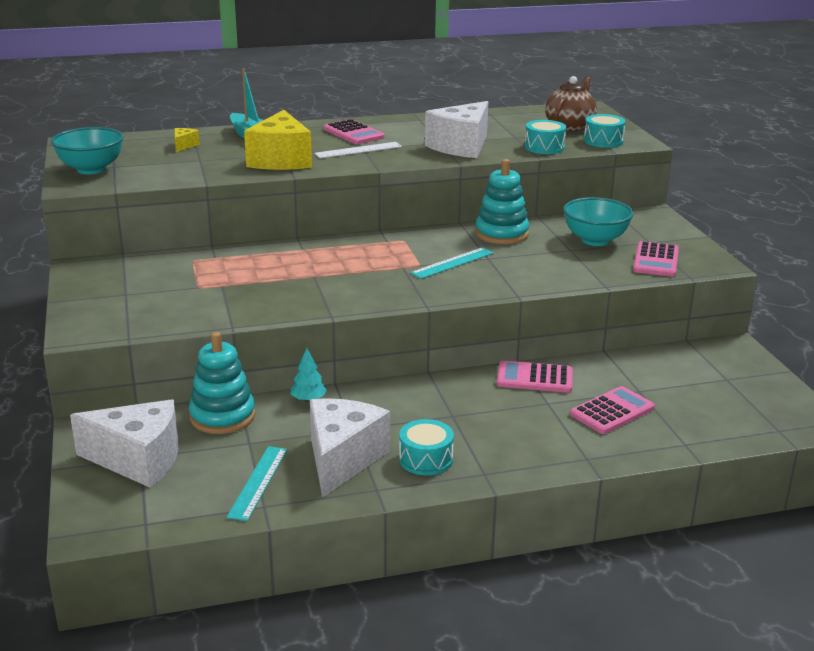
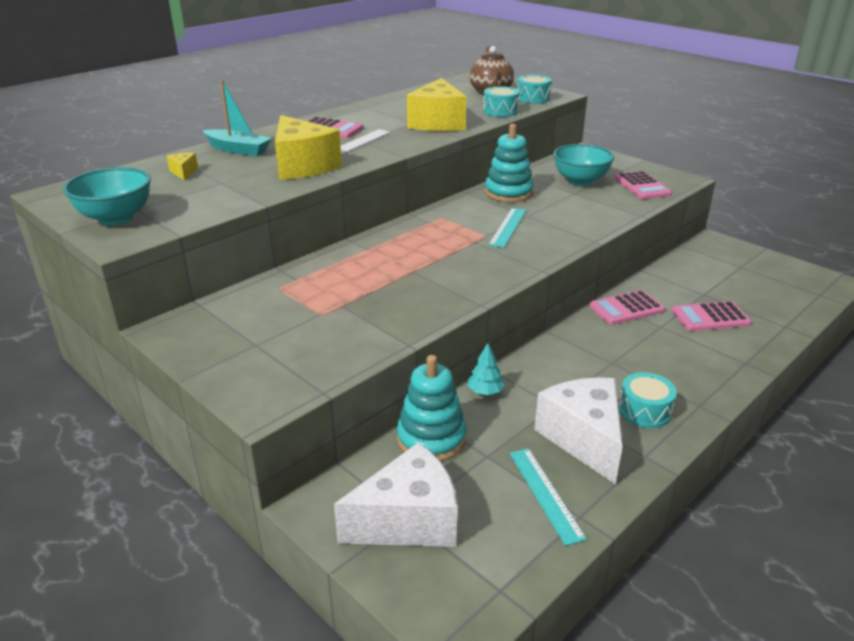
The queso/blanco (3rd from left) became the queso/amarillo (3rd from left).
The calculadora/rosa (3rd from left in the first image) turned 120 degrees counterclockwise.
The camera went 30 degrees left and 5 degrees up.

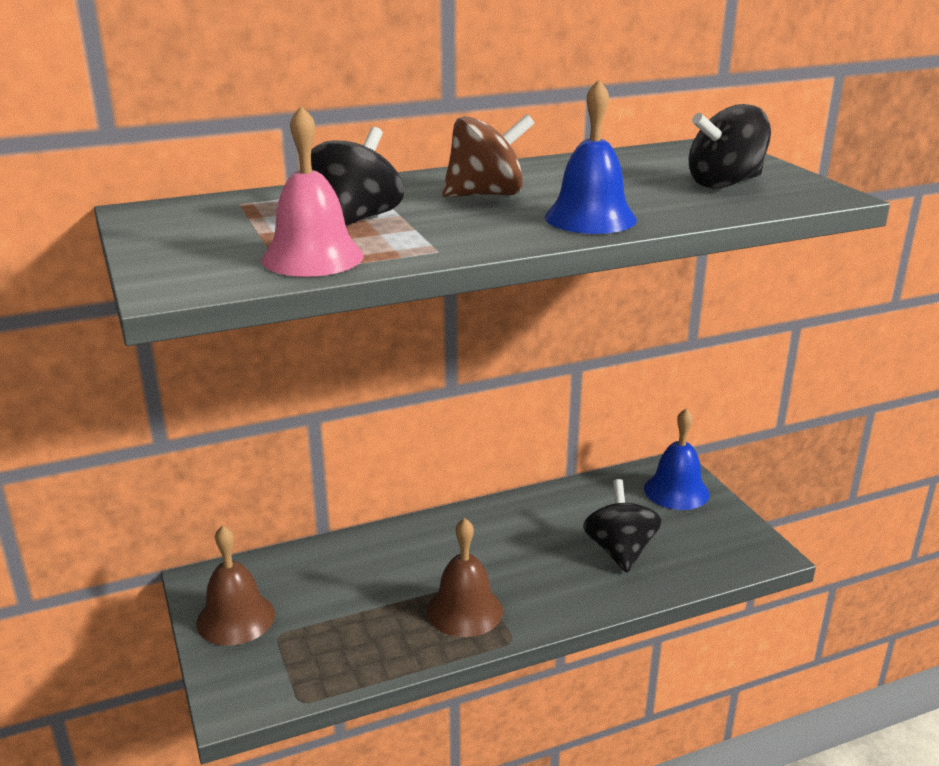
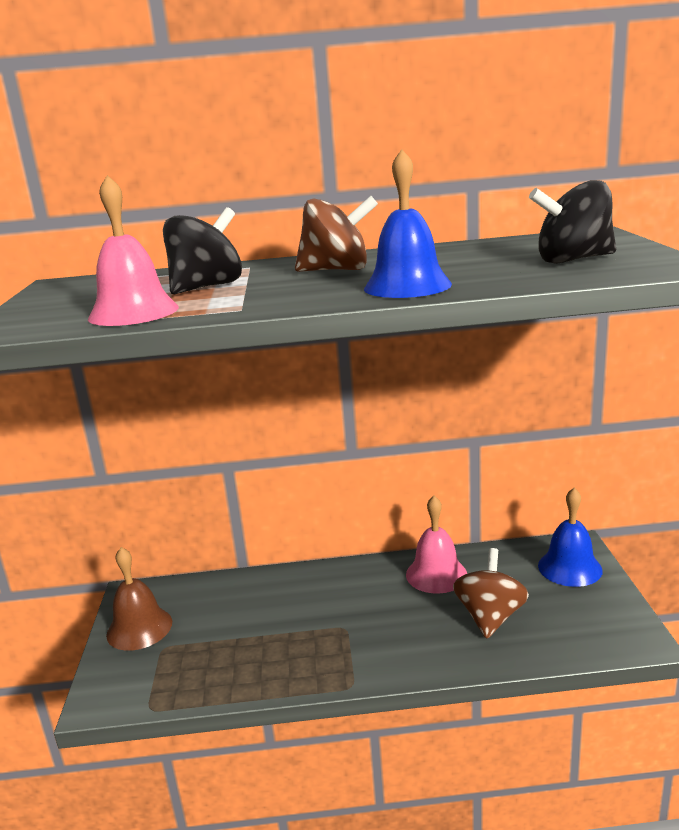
The peonza/negro (2nd from left) became the peonza/marrón (2nd from left).
The campana/marrón (2nd from left) disappeared.
The campana/rosa (2nd from left) appeared.
The camera went 20 degrees right and 5 degrees down.

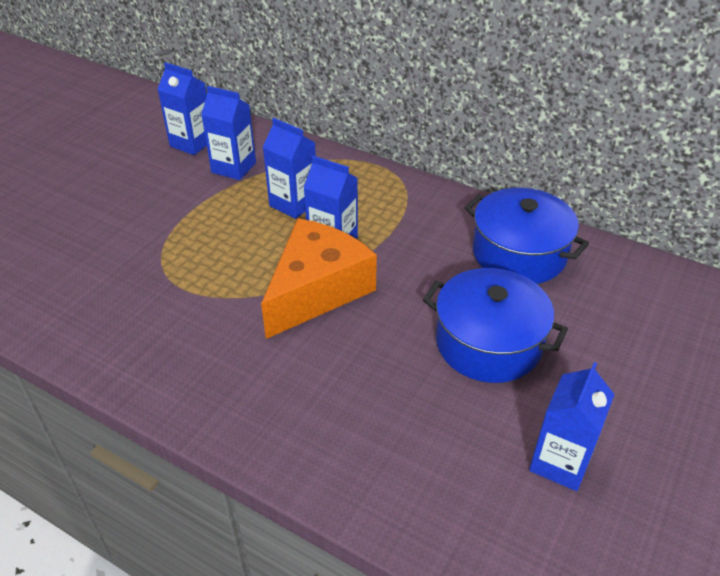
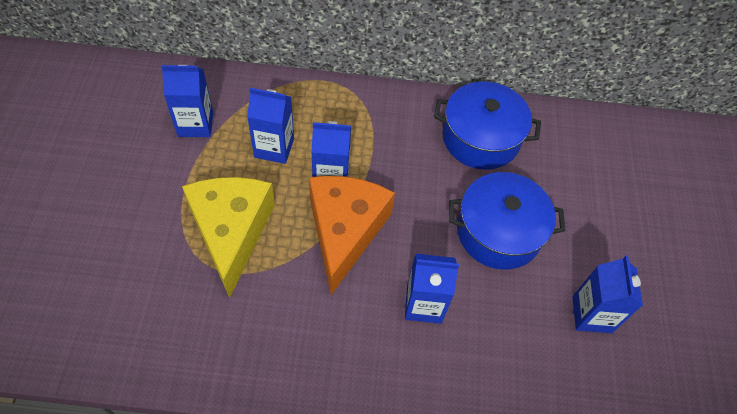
The cartón de leche/azul (1st from left in the first image) moved.
The queso/amarillo appeared.
The camera went 30 degrees left and 15 degrees up.

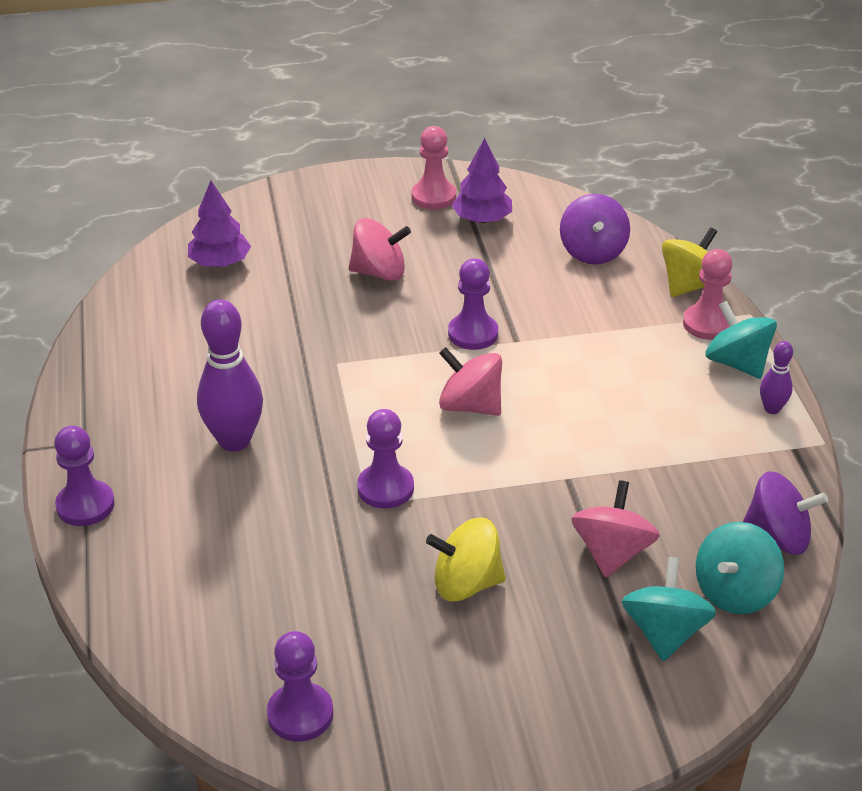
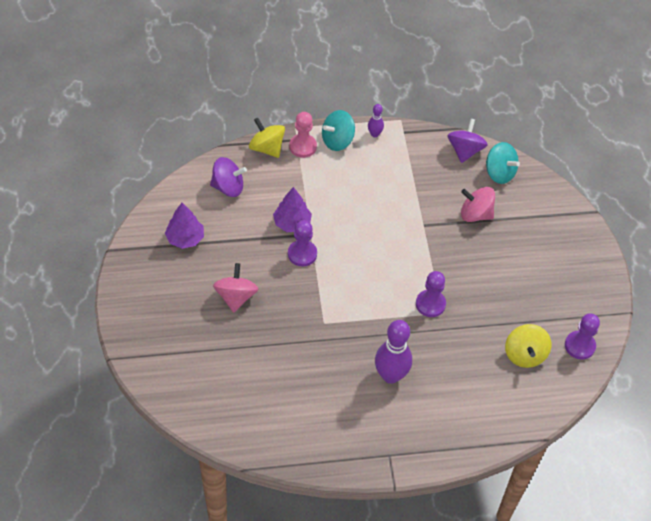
The peón/rosa (1st from left) disappeared.
The árbol/morado (1st from left in the first image) moved.
The peonza/rosa (2nd from left) disappeared.
The peón/morado (1st from left) disappeared.
The peonza/amarillo (1st from left in the first image) moved.
The peonza/turquesa (1st from left) disappeared.
The camera went 90 degrees left and 15 degrees up.

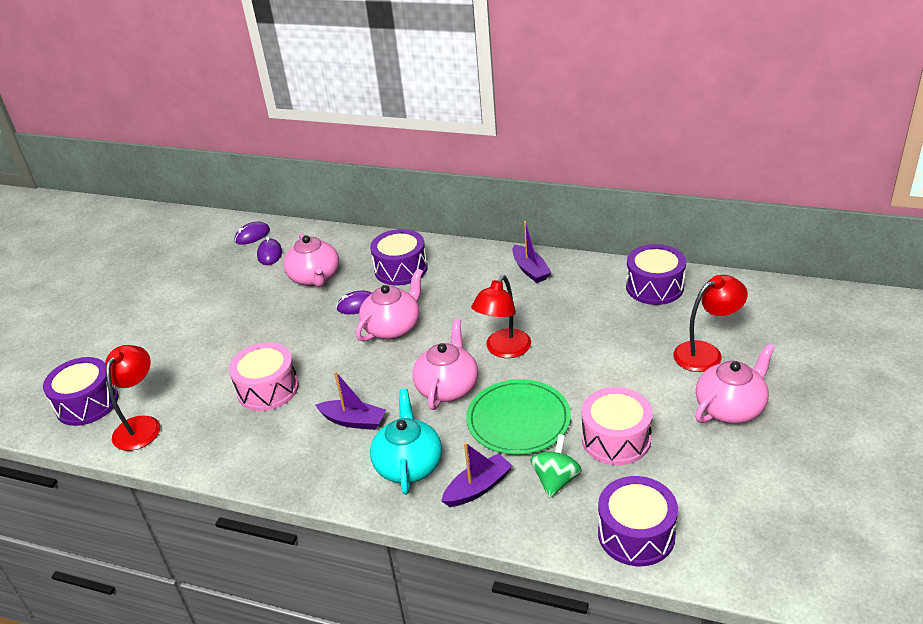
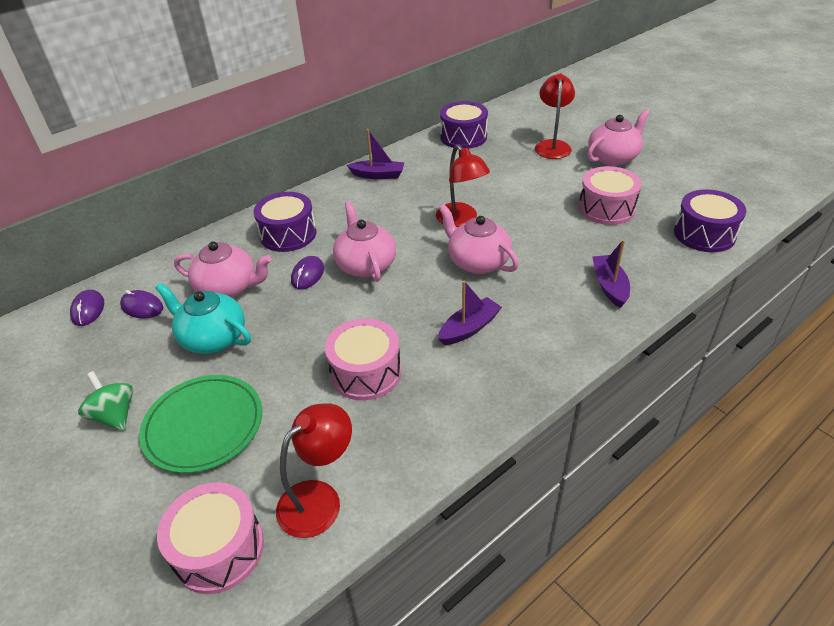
The tetera/rosa (4th from left) turned 60 degrees clockwise.
The lámpara/rojo (1st from left) turned 90 degrees clockwise.
The tambor/morado (1st from left) became the tambor/rosa (1st from left).
The plato/verde moved.
The tetera/turquesa moved.
The peonza/verde moved.
The camera went 60 degrees left and 5 degrees up.

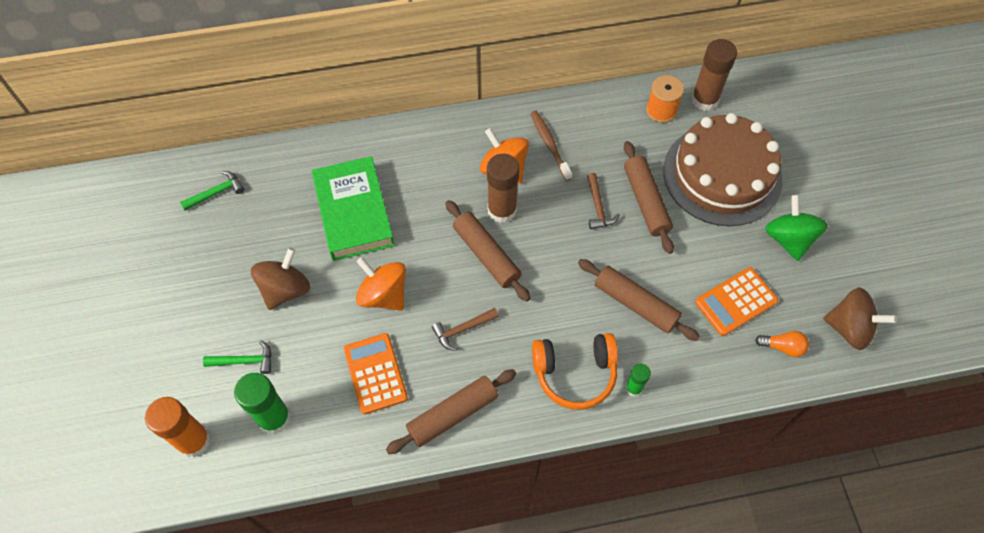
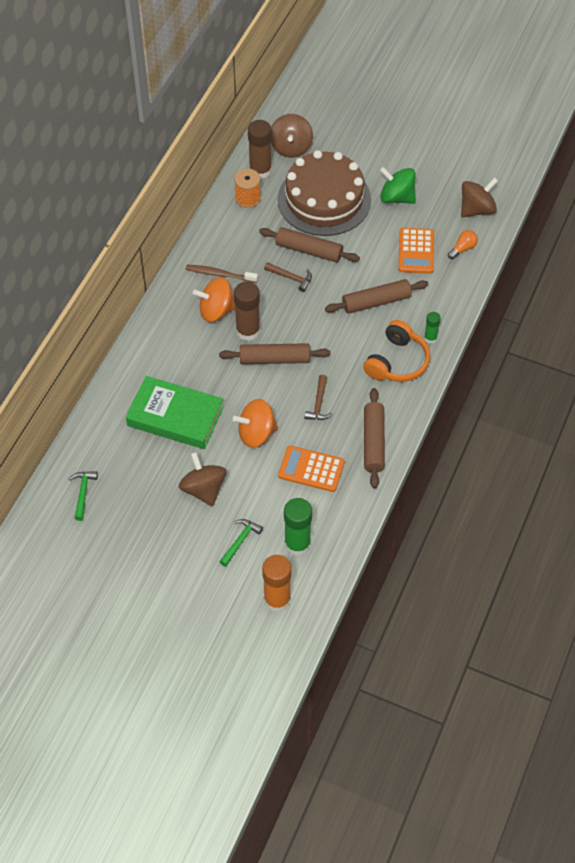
The peonza/marrón (2nd from left) appeared.
The camera went 55 degrees left and 5 degrees down.

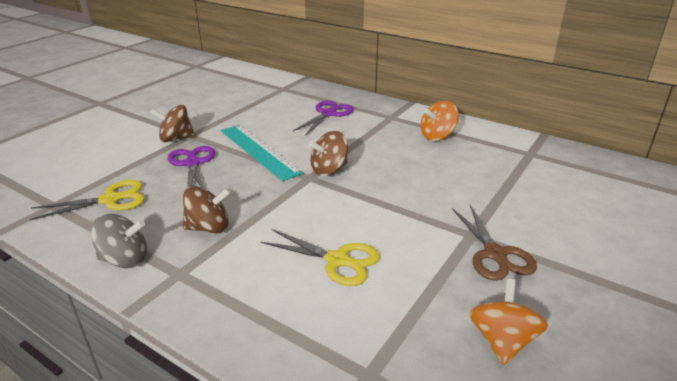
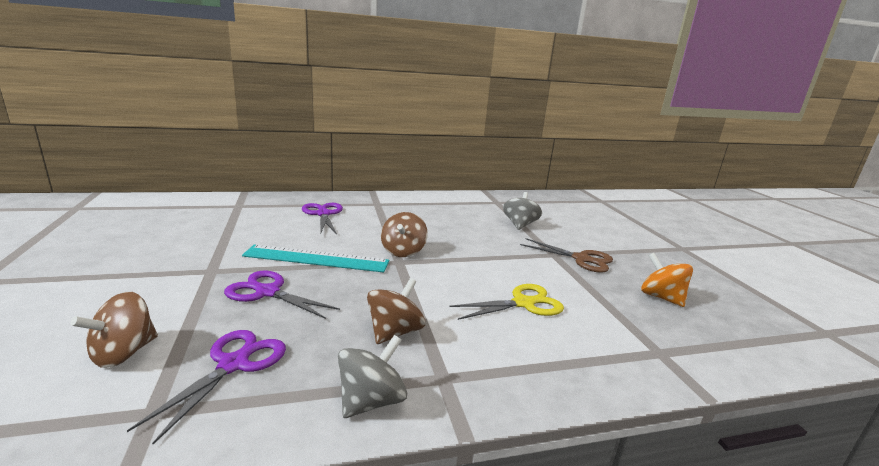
The peonza/naranja (1st from left) disappeared.
The peonza/marrón (1st from left) moved.
The tijeras/amarillo (1st from left) became the tijeras/morado (1st from left).
The peonza/gris (2nd from left) appeared.
The camera went 50 degrees left and 10 degrees down.

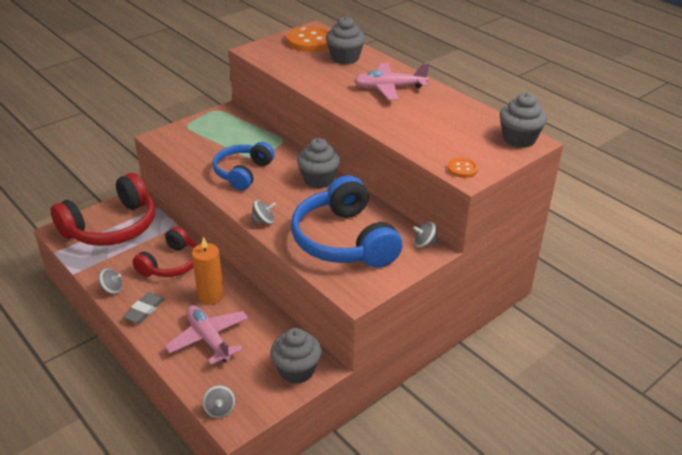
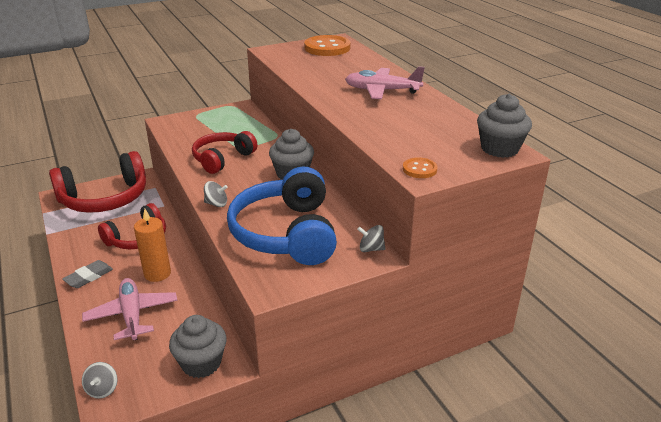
The magdalena/gris (3rd from left) disappeared.
The auriculares/azul (1st from left) became the auriculares/rojo (3rd from left).
The peonza/gris (1st from left) disappeared.
The camera went 15 degrees right and 5 degrees down.

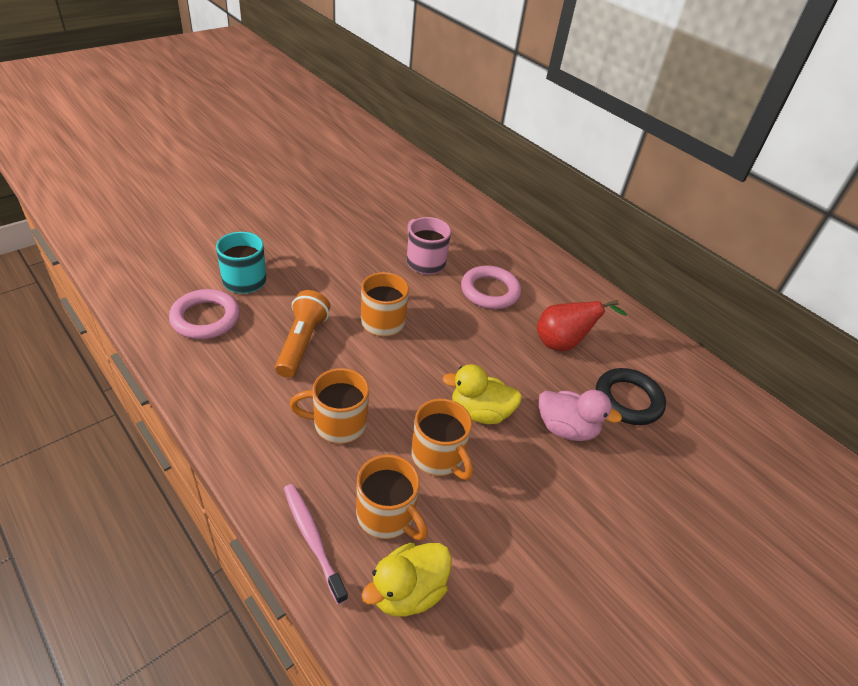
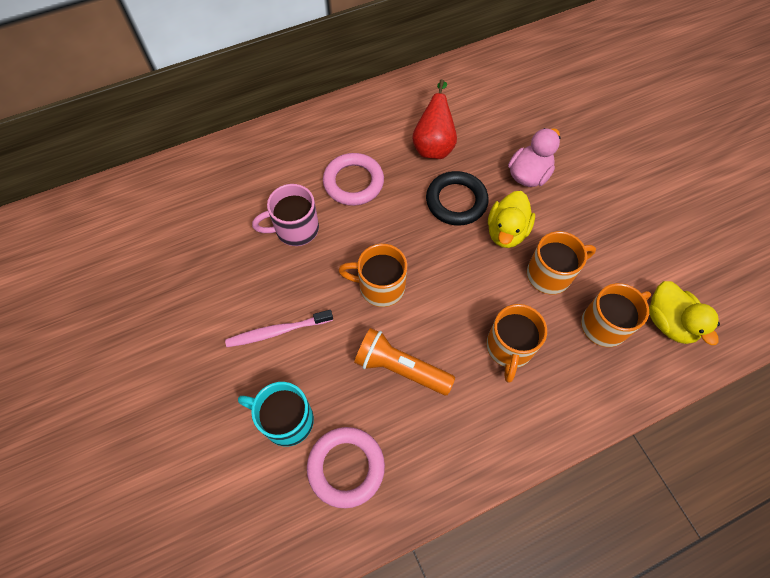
The anillo/negro moved.
The cepillo de dientes/rosa moved.
The camera went 70 degrees left and 20 degrees up.

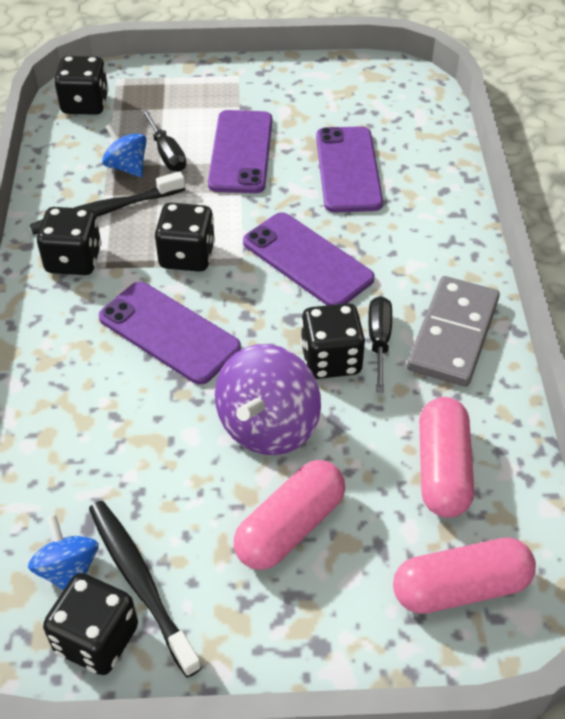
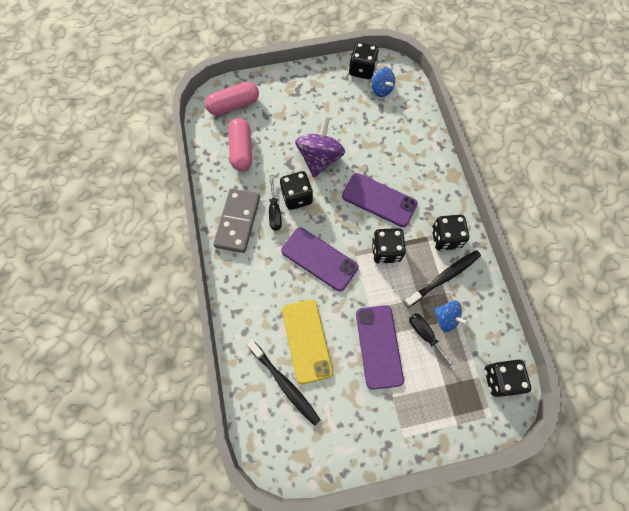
The móvil/morado (4th from left) became the móvil/amarillo.
The cápsula/rosa (1st from left) disappeared.
The cepillo de dientes/negro (2nd from left in the first image) moved.
The camera went 170 degrees right and 20 degrees up.

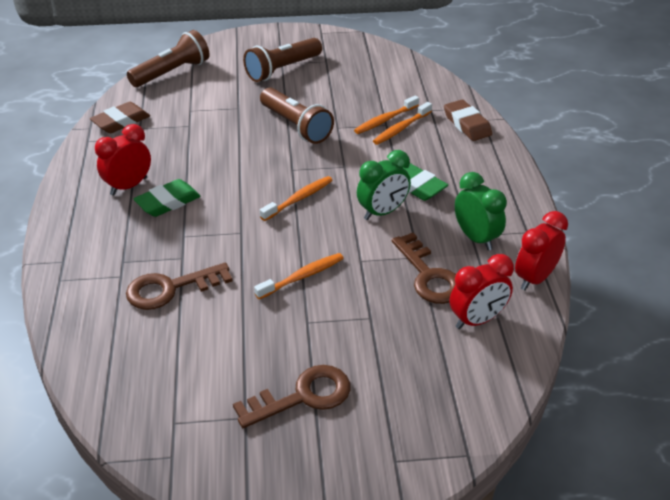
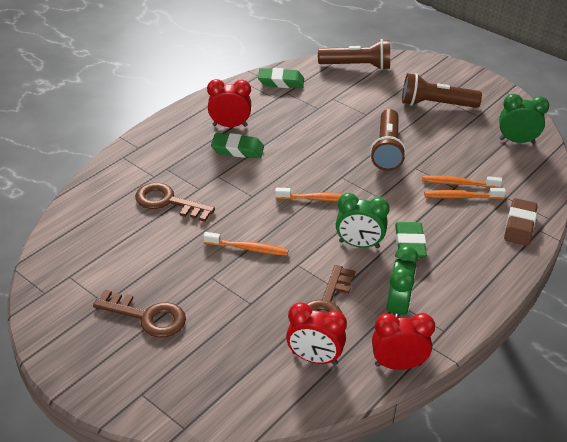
The goma de borrar/marrón (1st from left) became the goma de borrar/verde (2nd from left).
The despertador/verde (3rd from left) appeared.
The camera went 45 degrees right and 0 degrees up.

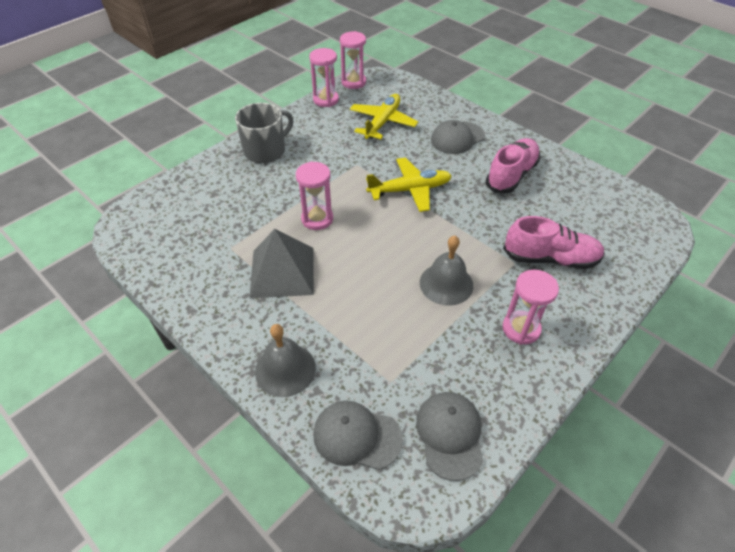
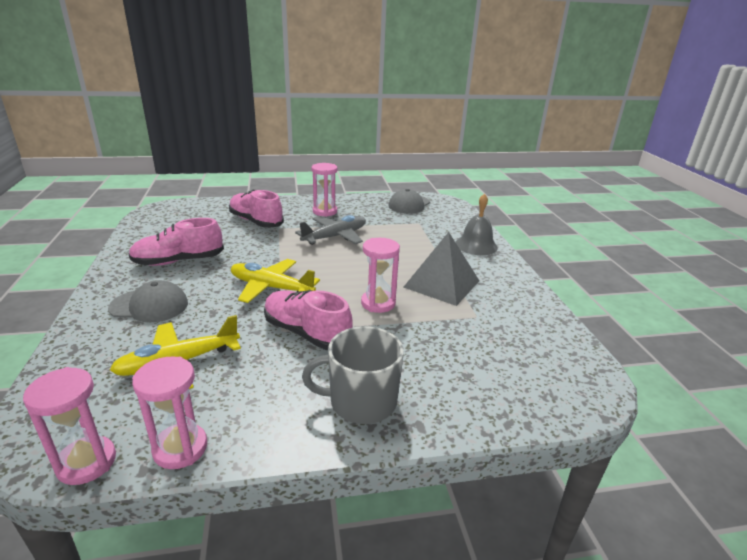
The campana/gris (2nd from left) was replaced by the avión/gris.
The gorra/gris (1st from left) disappeared.
The zapato/rosa (3rd from left) appeared.
The camera went 145 degrees left and 20 degrees down.

